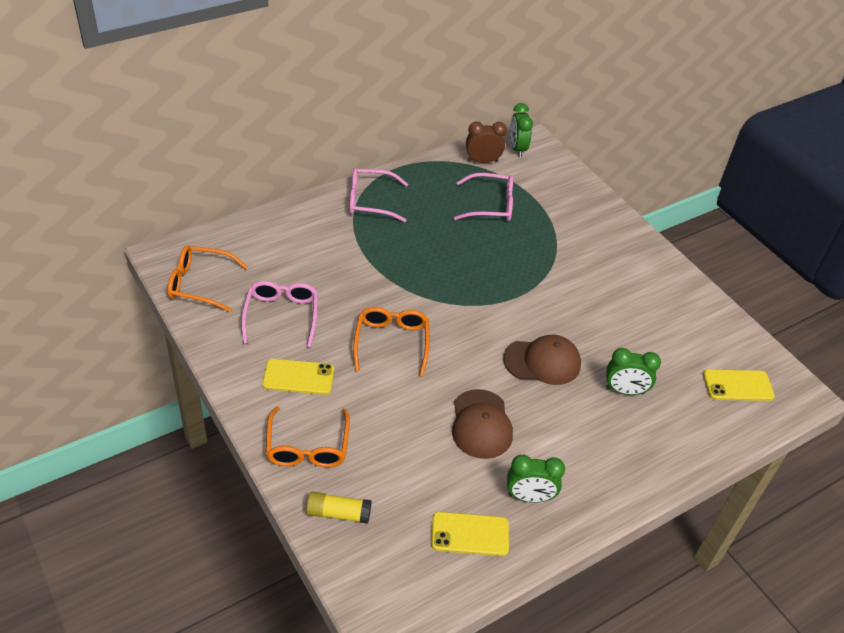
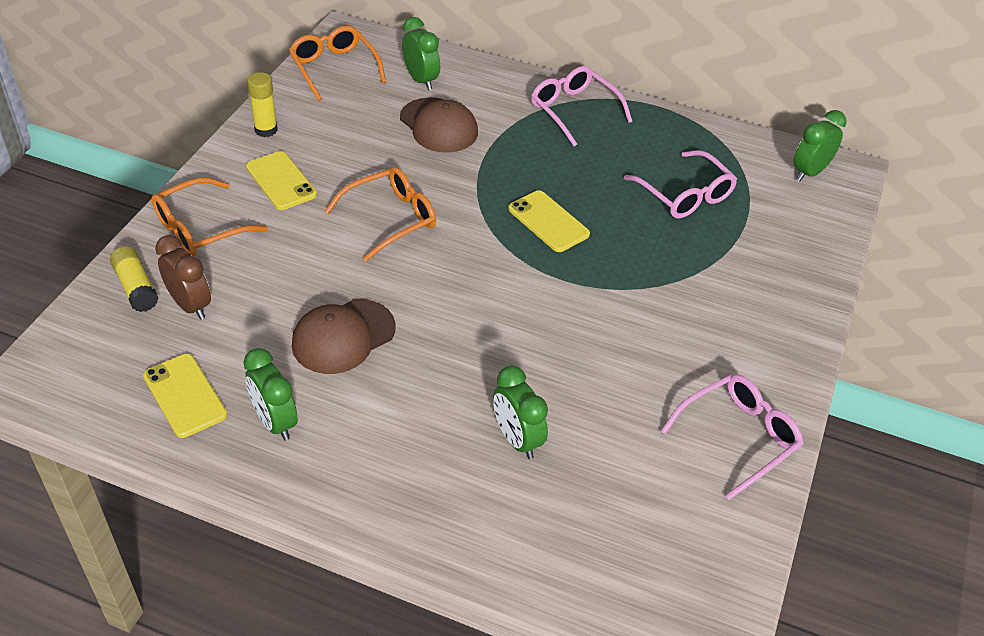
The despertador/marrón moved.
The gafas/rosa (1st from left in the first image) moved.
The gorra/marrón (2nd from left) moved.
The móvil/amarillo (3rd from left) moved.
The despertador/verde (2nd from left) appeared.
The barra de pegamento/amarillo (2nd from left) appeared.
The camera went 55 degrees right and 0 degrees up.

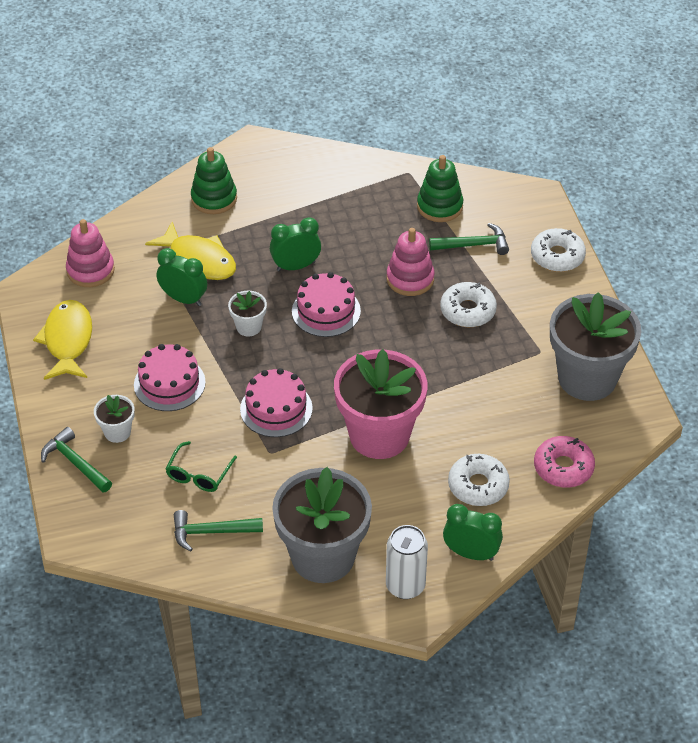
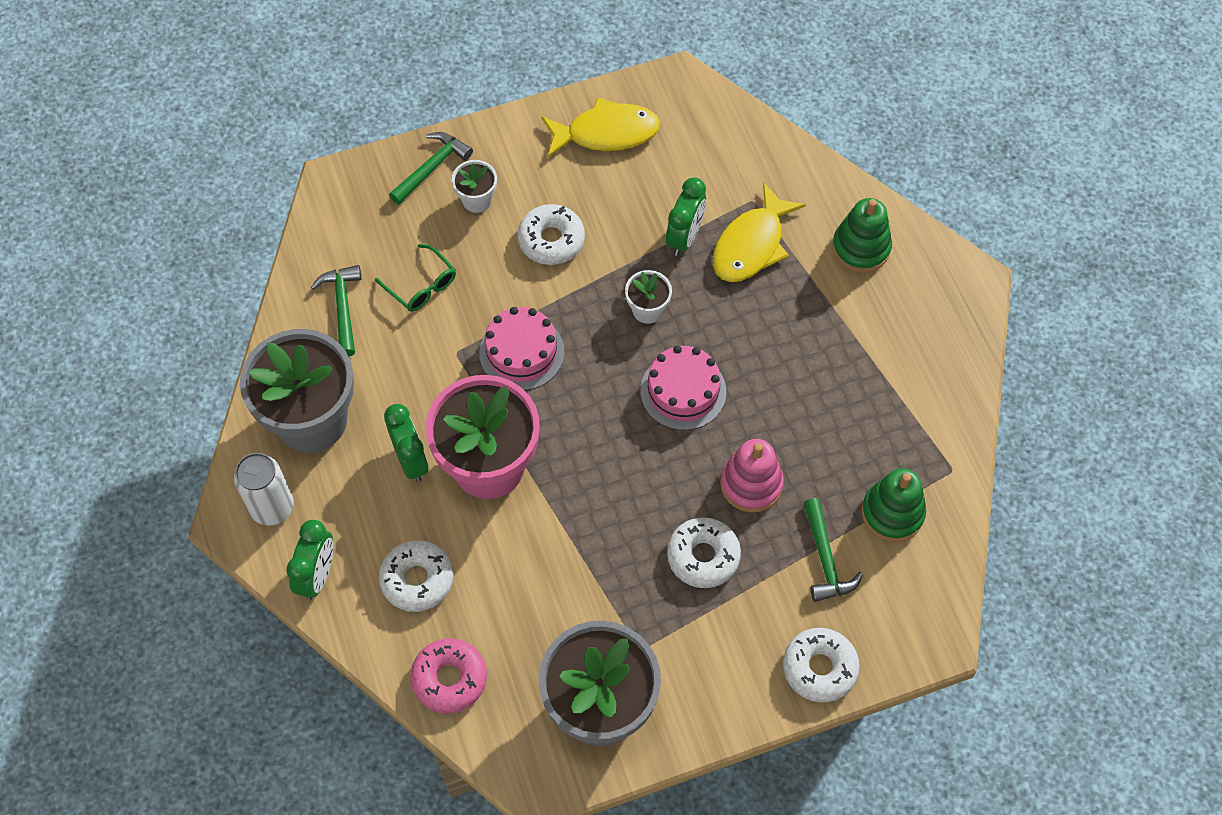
The despertador/verde (2nd from left) moved.
The juguete apilable/rosa (1st from left) disappeared.
The tarta/rosa (1st from left) was replaced by the rosquilla/blanco (2nd from left).
The gafas/verde turned 150 degrees counterclockwise.
The camera went 85 degrees right and 15 degrees up.

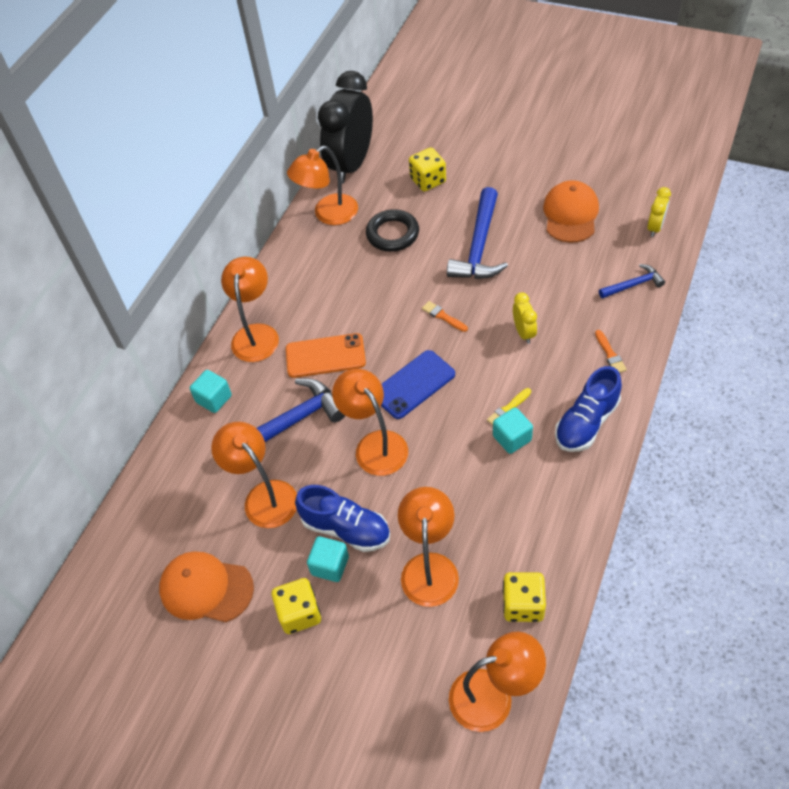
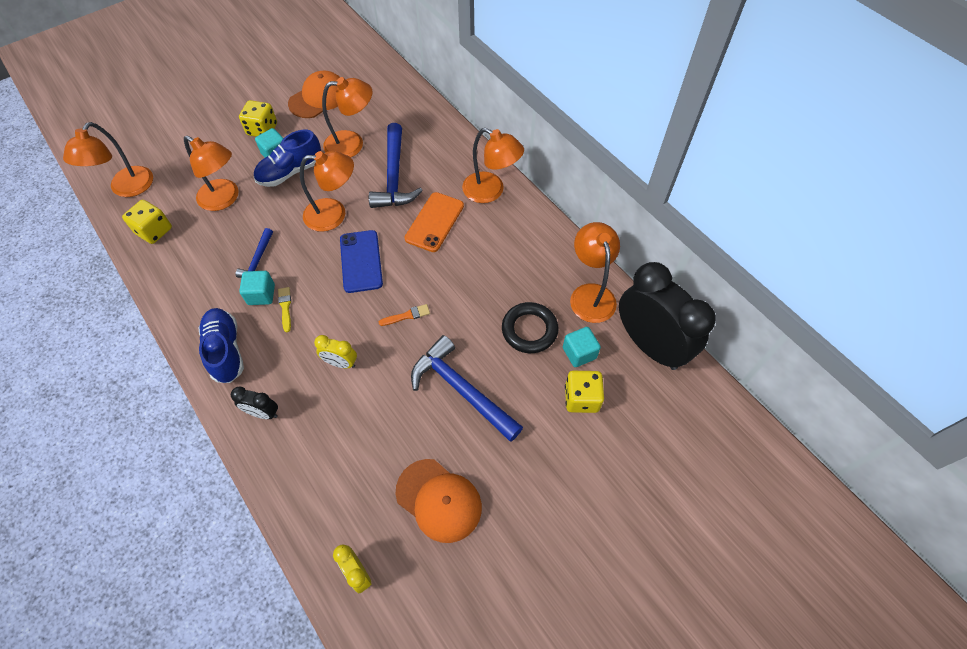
The martillo/azul (3rd from left in the first image) moved.
The pincel/naranja (2nd from left) was replaced by the despertador/negro (1st from left).
The cubo/turquesa (1st from left in the first image) moved.
The camera went 115 degrees right and 5 degrees up.

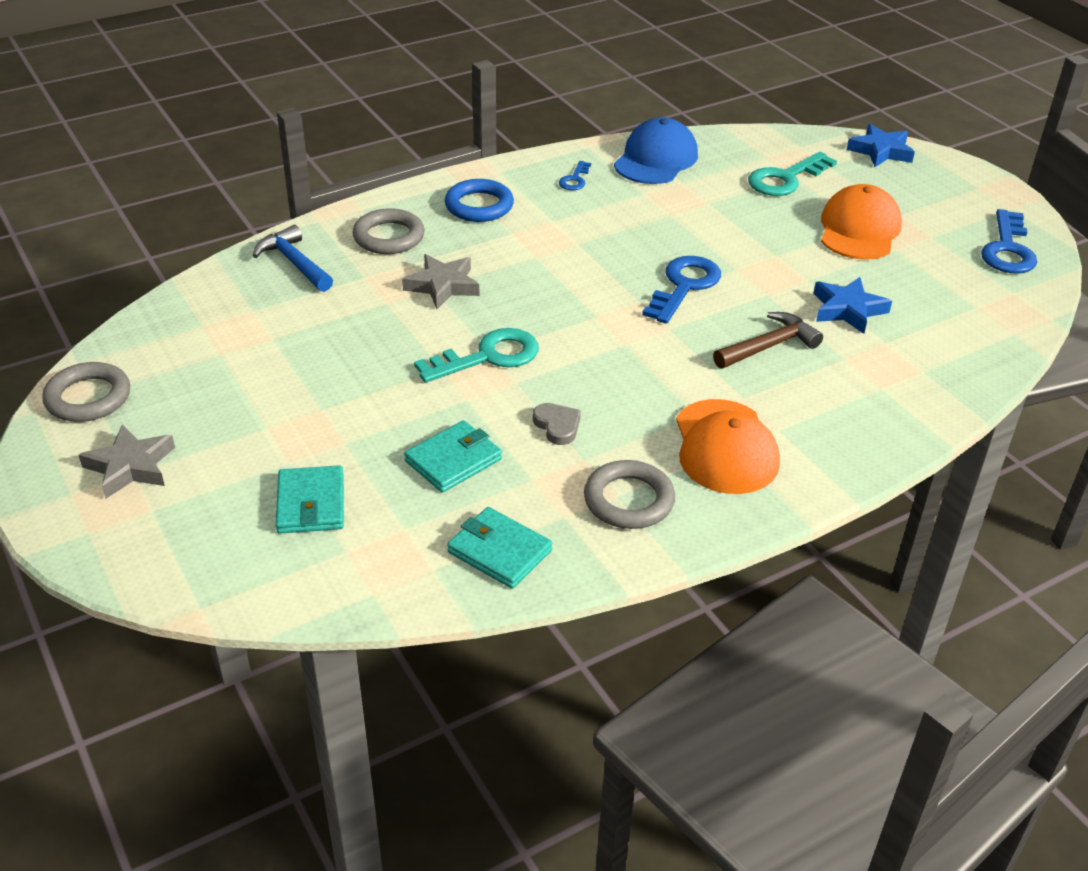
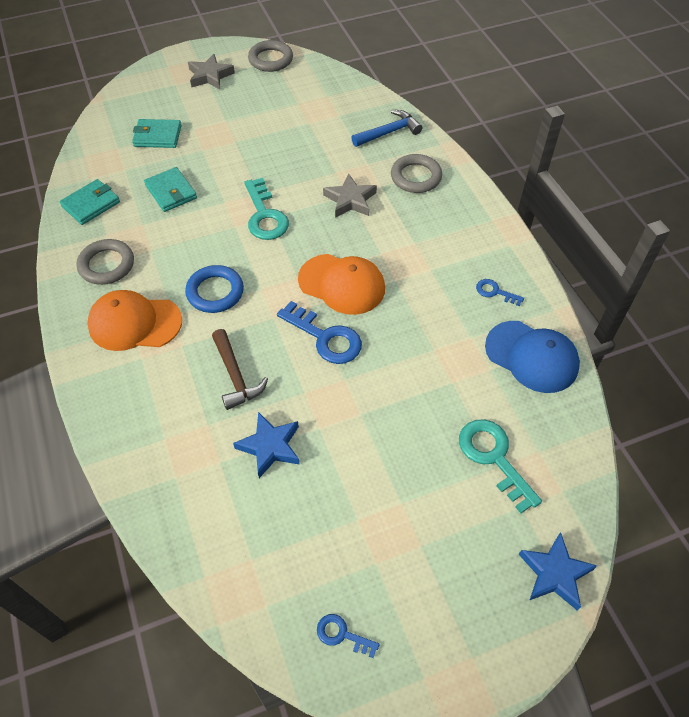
The anillo/azul moved.
The gorra/naranja (2nd from left) moved.
The llave/azul (3rd from left in the first image) changed to 0.53 times the size.
The corazón/gris disappeared.
The camera went 100 degrees right and 15 degrees up.

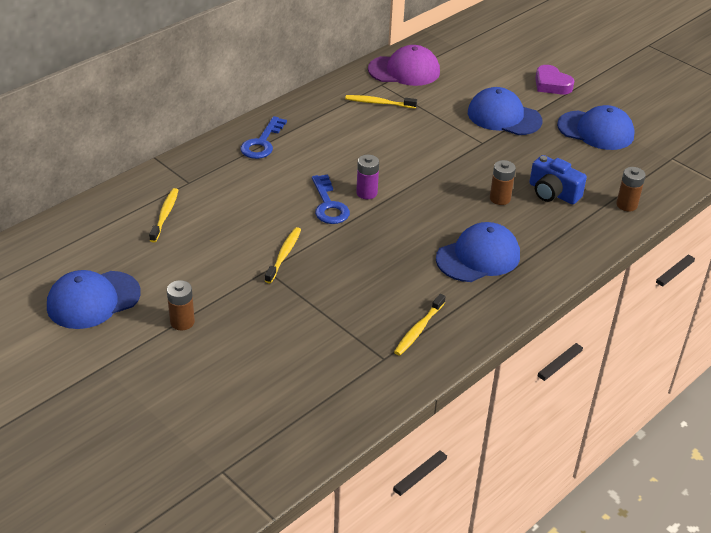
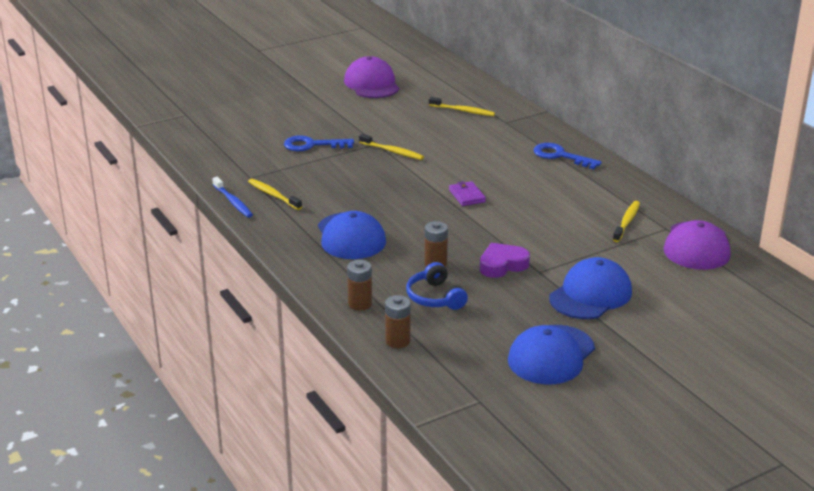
The corazón/morado moved.
The pila/morado was replaced by the cartera/morado.
The cámara/azul was replaced by the auriculares/azul.
The llave/azul (2nd from left in the first image) moved.
The gorra/azul (1st from left) became the gorra/morado (1st from left).
The pila/marrón (1st from left) moved.
The cepillo de dientes/azul appeared.
The camera went 105 degrees right and 10 degrees down.

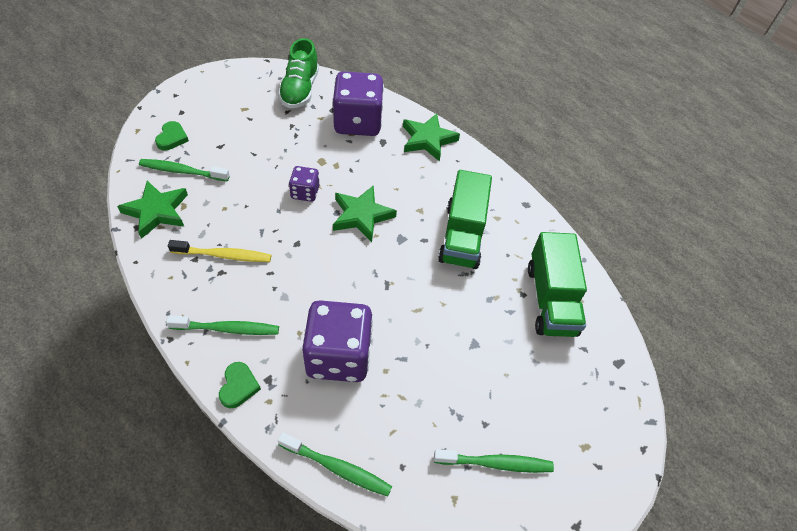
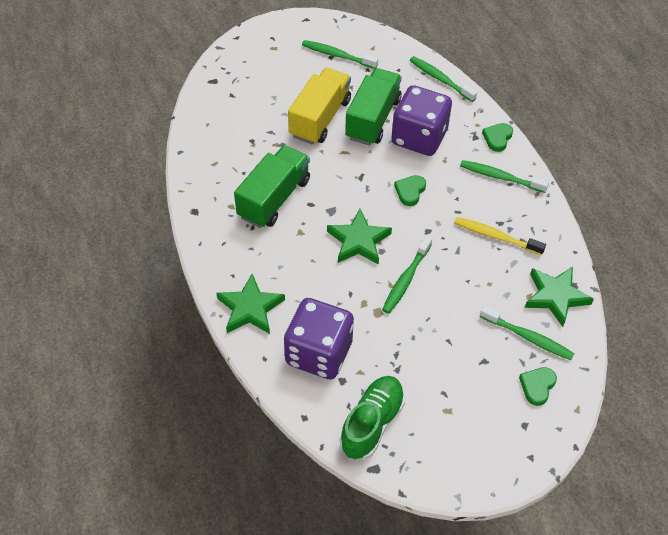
The dado/morado (1st from left) was replaced by the cepillo de dientes/verde (2nd from left).
The camión/verde (2nd from left) moved.
The camión/amarillo appeared.
The corazón/verde (1st from left) appeared.
The camera went 155 degrees left and 0 degrees up.

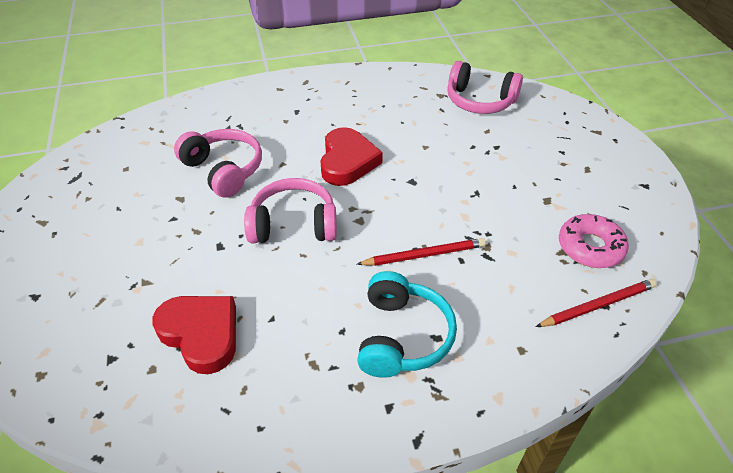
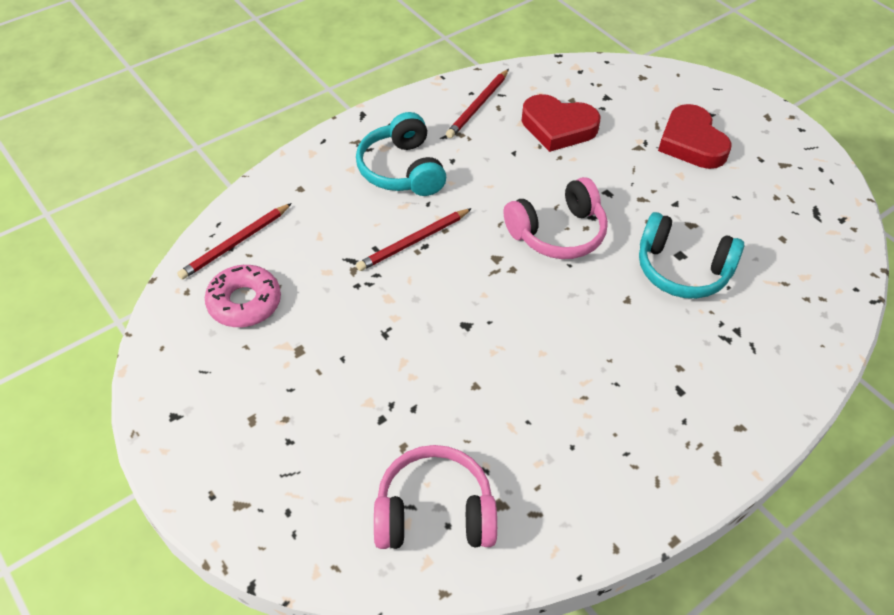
The corazón/rojo (2nd from left) moved.
The auriculares/rosa (1st from left) became the auriculares/turquesa (2nd from left).
The lápiz/rojo (3rd from left) appeared.
The camera went 155 degrees right and 5 degrees up.

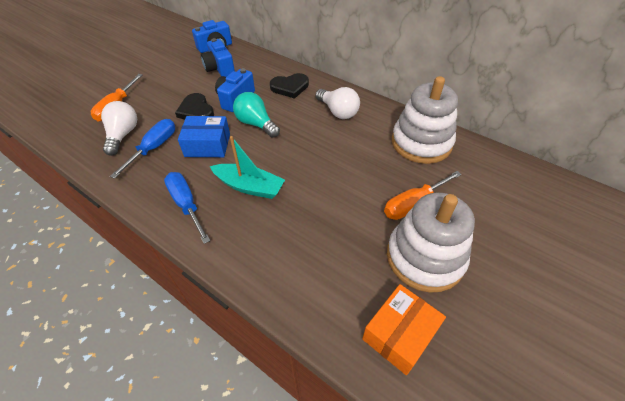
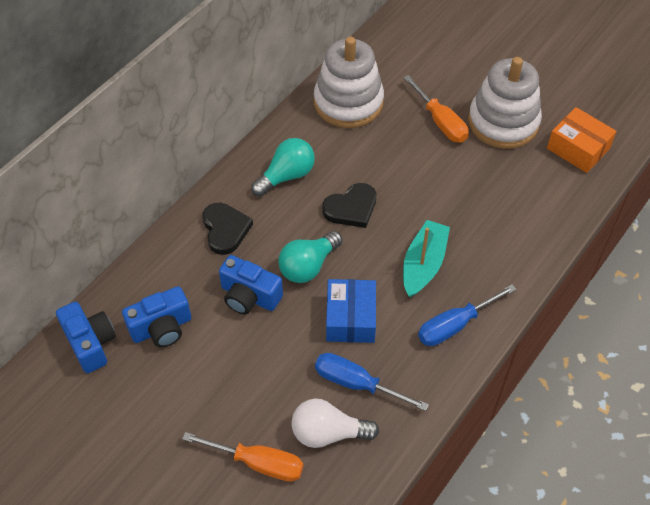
The bombilla/blanco (2nd from left) became the bombilla/turquesa (1st from left).
The corazón/negro (1st from left in the first image) moved.
The camera went 90 degrees left and 5 degrees up.

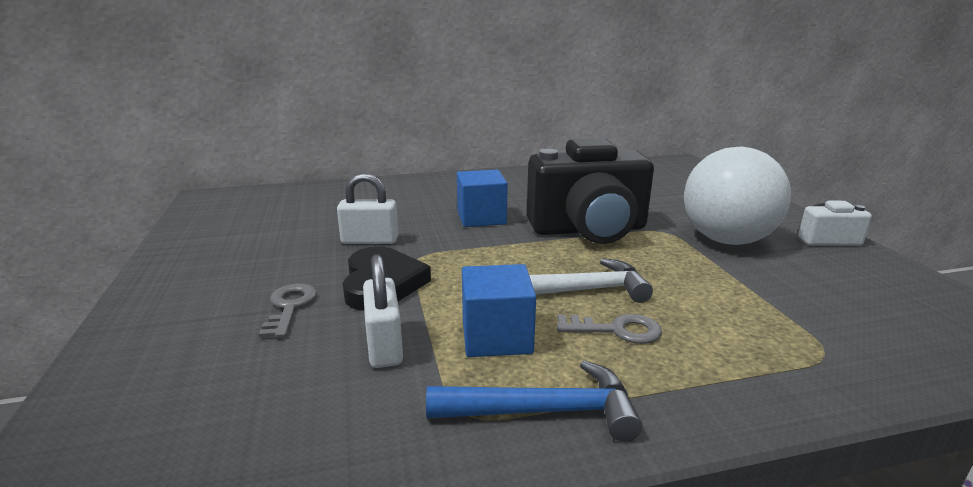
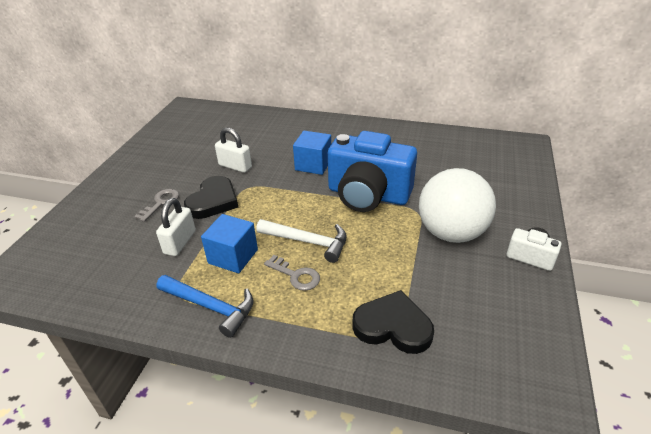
The cámara/negro became the cámara/azul.
The corazón/negro (2nd from left) appeared.
The camera went 30 degrees right and 15 degrees up.

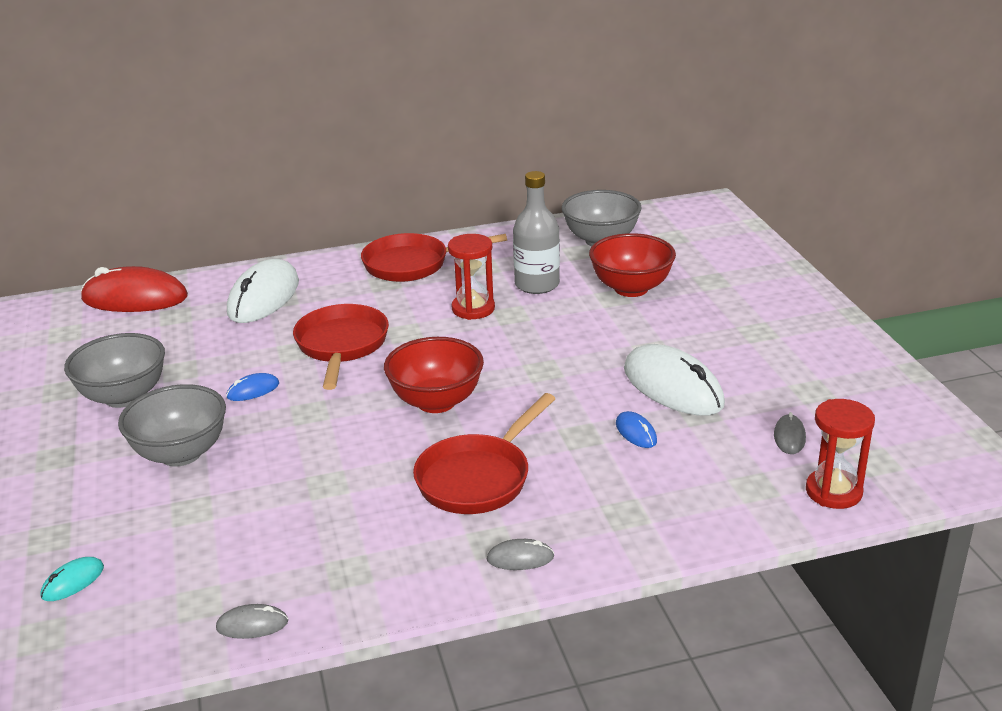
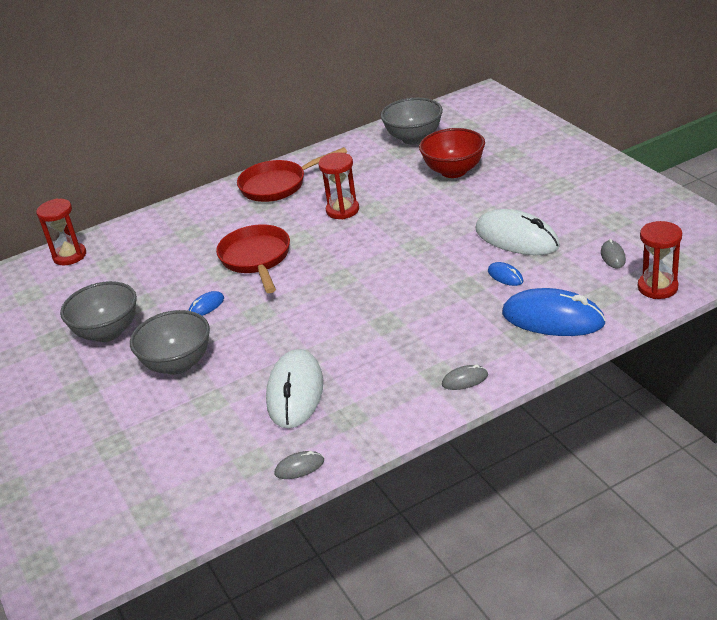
The botella/gris disappeared.
The ratón/blanco (1st from left) moved.
The ratón/rojo was replaced by the reloj de arena/rojo (1st from left).
The cuenco/rojo (1st from left) disappeared.
The sartén/rojo (3rd from left) disappeared.
The ratón/turquesa disappeared.
The ratón/azul (3rd from left) appeared.
The camera went 10 degrees left and 5 degrees up.

